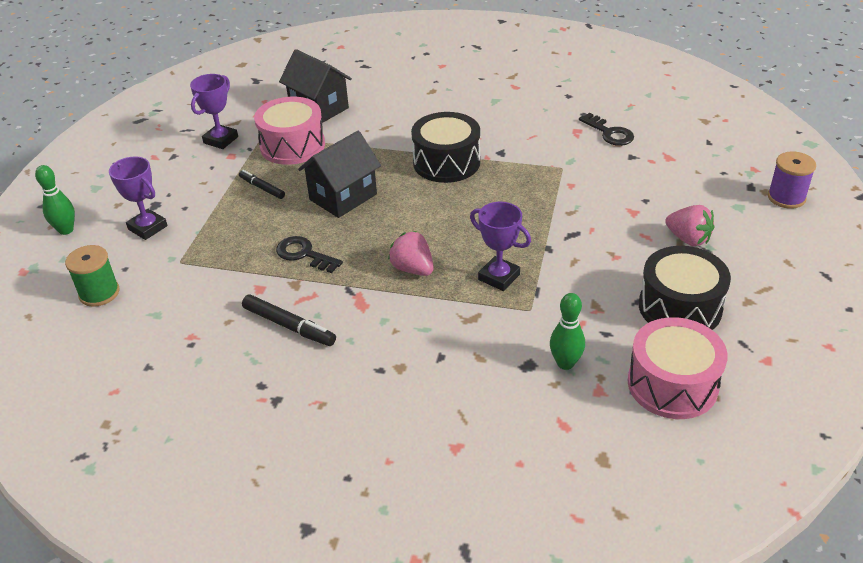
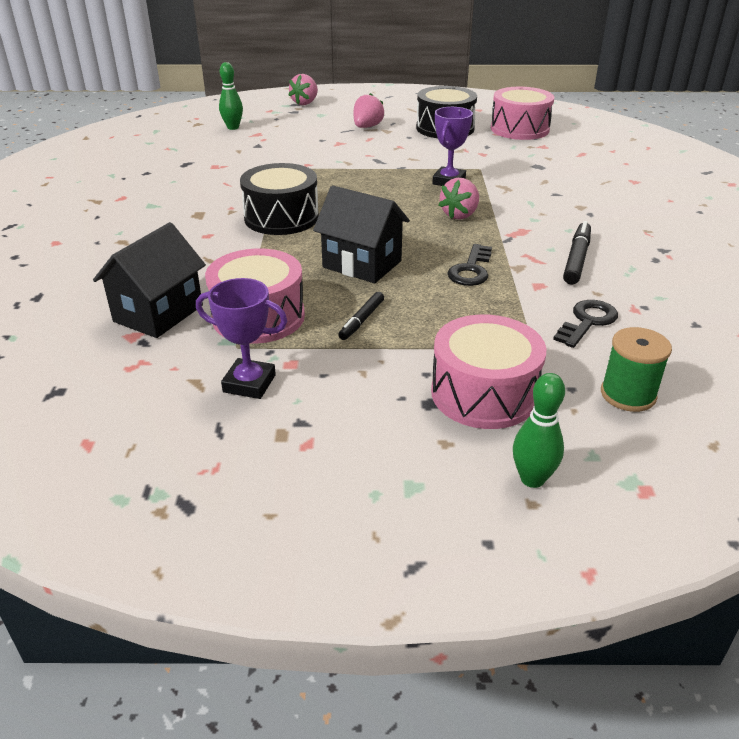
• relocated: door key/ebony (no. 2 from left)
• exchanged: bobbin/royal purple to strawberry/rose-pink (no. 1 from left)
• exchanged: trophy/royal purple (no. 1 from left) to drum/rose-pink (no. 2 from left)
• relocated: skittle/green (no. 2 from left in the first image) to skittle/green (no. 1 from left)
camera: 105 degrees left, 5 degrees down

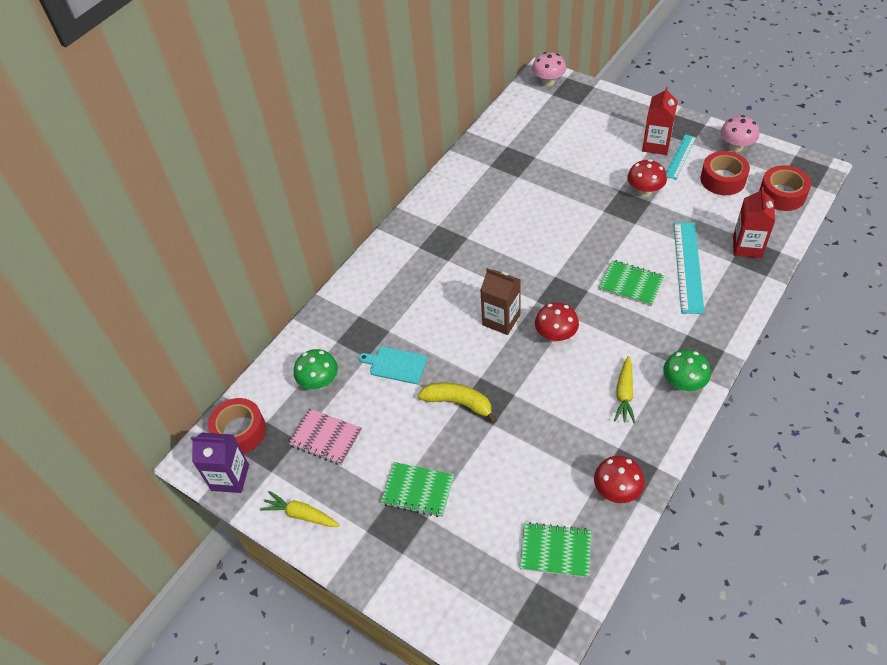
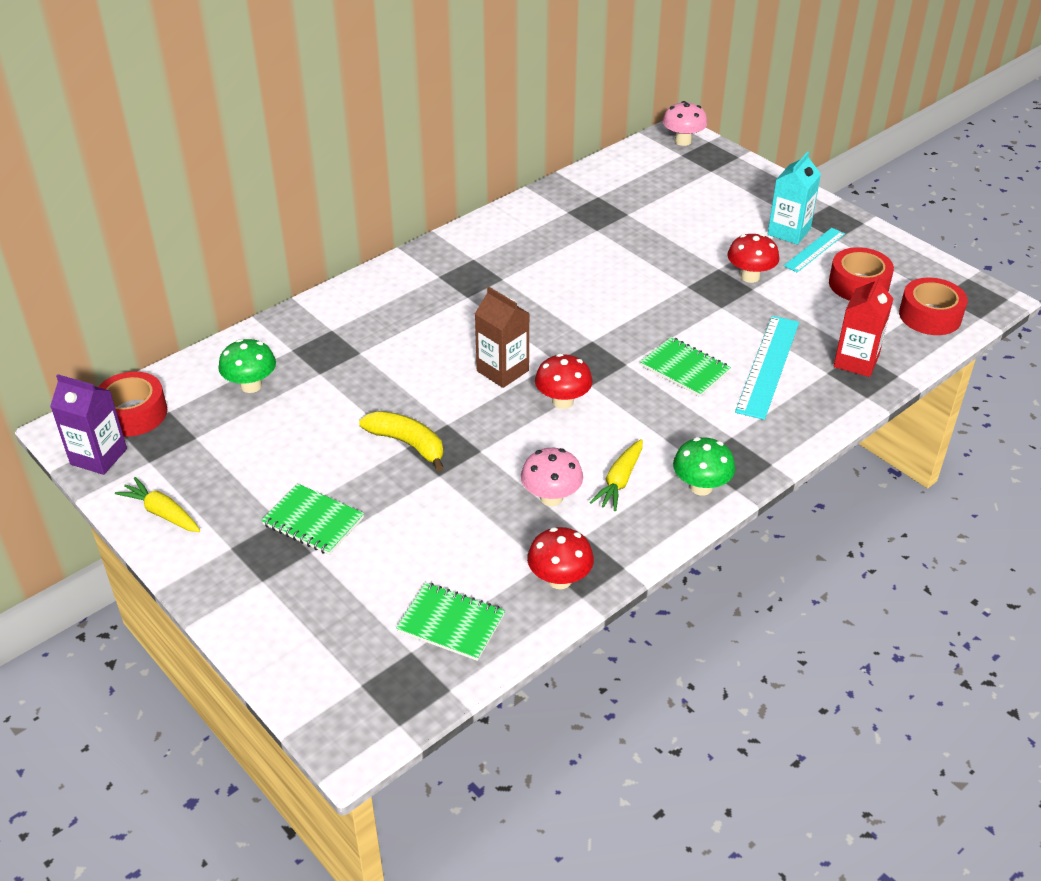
• colour: juice carton/red (no. 1 from left) to juice carton/turquoise
• relocated: toadstool/rose-pink (no. 2 from left in the first image) to toadstool/rose-pink (no. 1 from left)
• missing: chopping board/turquoise
• missing: notepad/rose-pink
camera: 10 degrees right, 10 degrees down

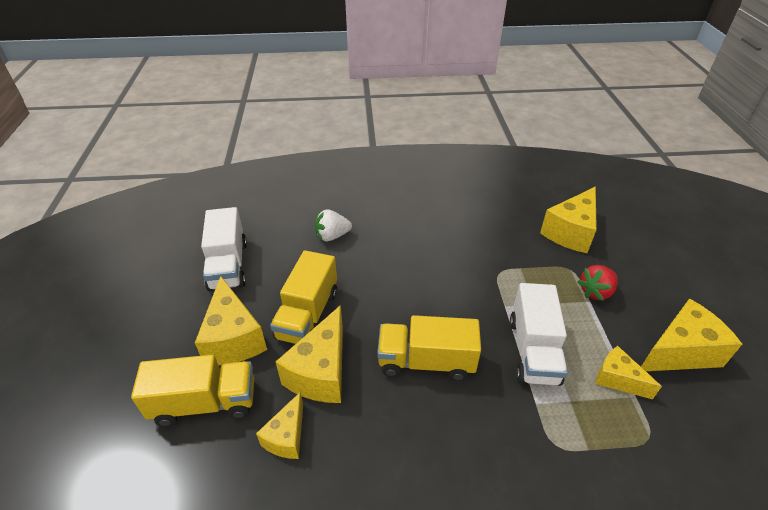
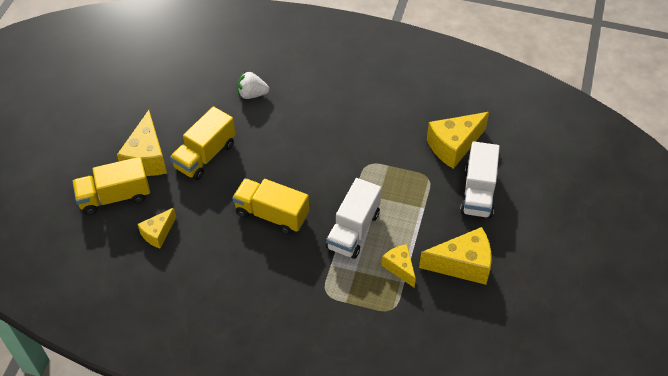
• relocated: lorry/snow-white (no. 1 from left in the first image) to lorry/snow-white (no. 2 from left)
• missing: strawberry/red
• missing: piece of cheese/bright yellow (no. 3 from left)
• spun: lorry/bright yellow (no. 1 from left) 150 degrees clockwise
camera: 20 degrees right, 10 degrees up

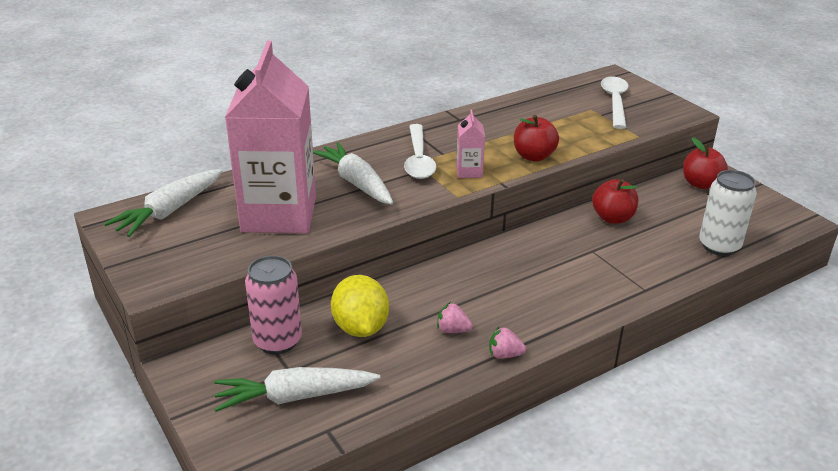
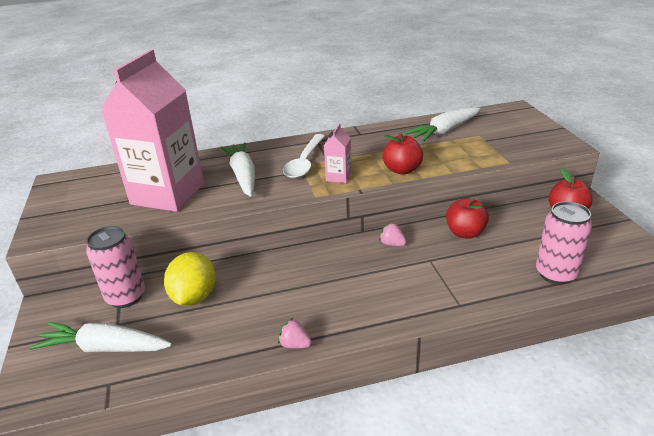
• missing: tablespoon/snow-white (no. 2 from left)
• relocated: root vegetable/snow-white (no. 1 from left in the first image) to root vegetable/snow-white (no. 3 from left)
• colour: tin/snow-white to tin/rose-pink (no. 2 from left)
• relocated: strawberry/rose-pink (no. 1 from left in the first image) to strawberry/rose-pink (no. 2 from left)
camera: 20 degrees right, 0 degrees up

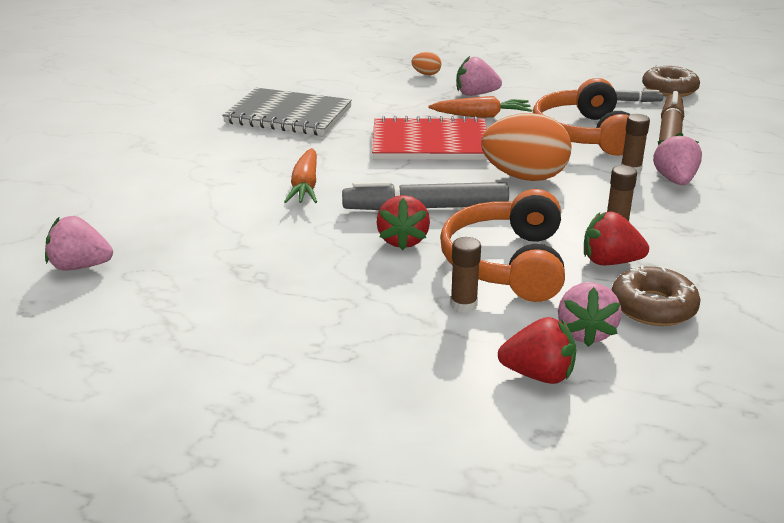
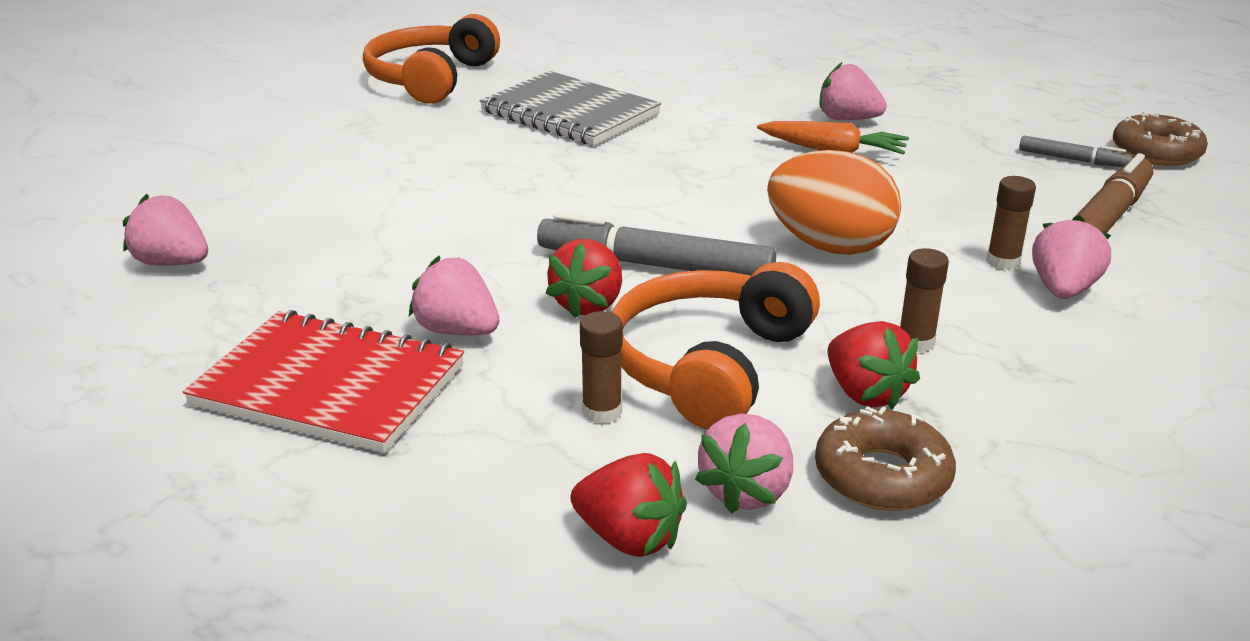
• missing: egg shape/bright orange (no. 1 from left)
• relocated: headphones/bright orange (no. 2 from left in the first image) to headphones/bright orange (no. 1 from left)
• relocated: notepad/red
• missing: root vegetable/bright orange (no. 1 from left)
• spun: strawberry/red (no. 3 from left) 150 degrees counterclockwise
• appeared: strawberry/rose-pink (no. 2 from left)
camera: 20 degrees right, 0 degrees up

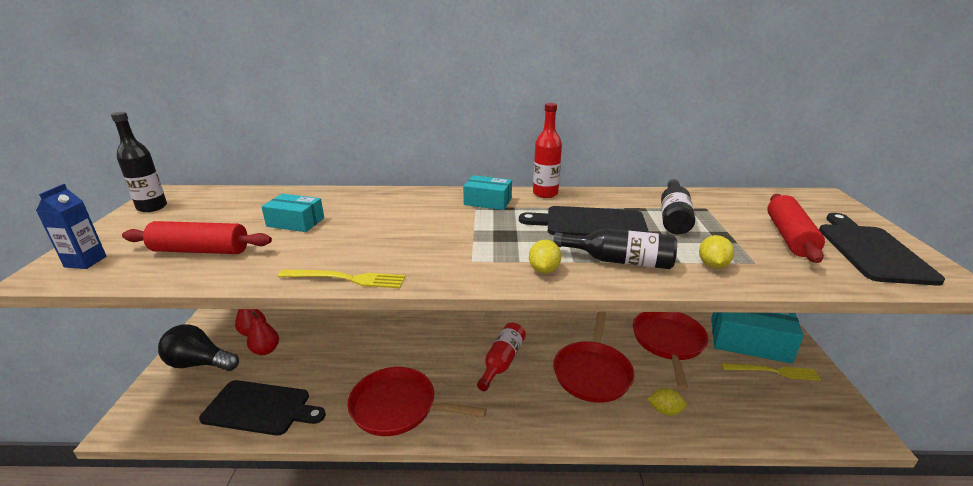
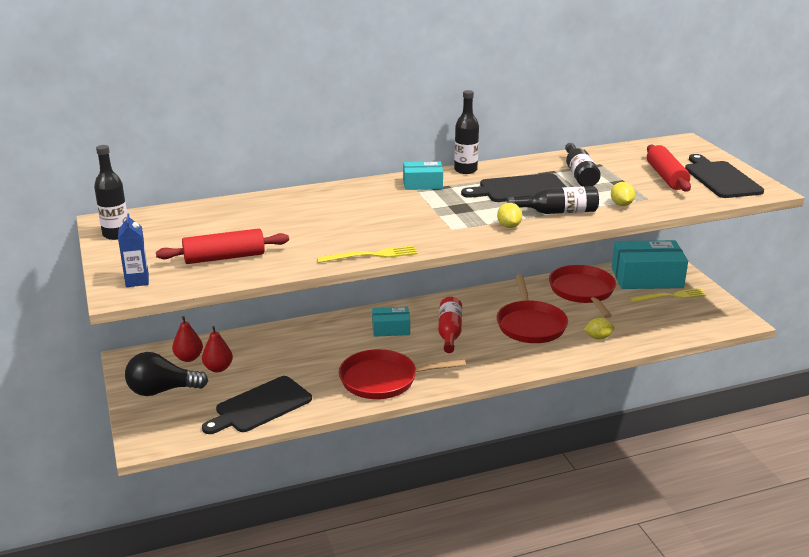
• colour: flask/red (no. 2 from left) to flask/ebony (no. 2 from left)
• relocated: box/turquoise (no. 1 from left)
• spun: chopping board/ebony (no. 1 from left) 150 degrees clockwise
camera: 20 degrees left, 0 degrees up

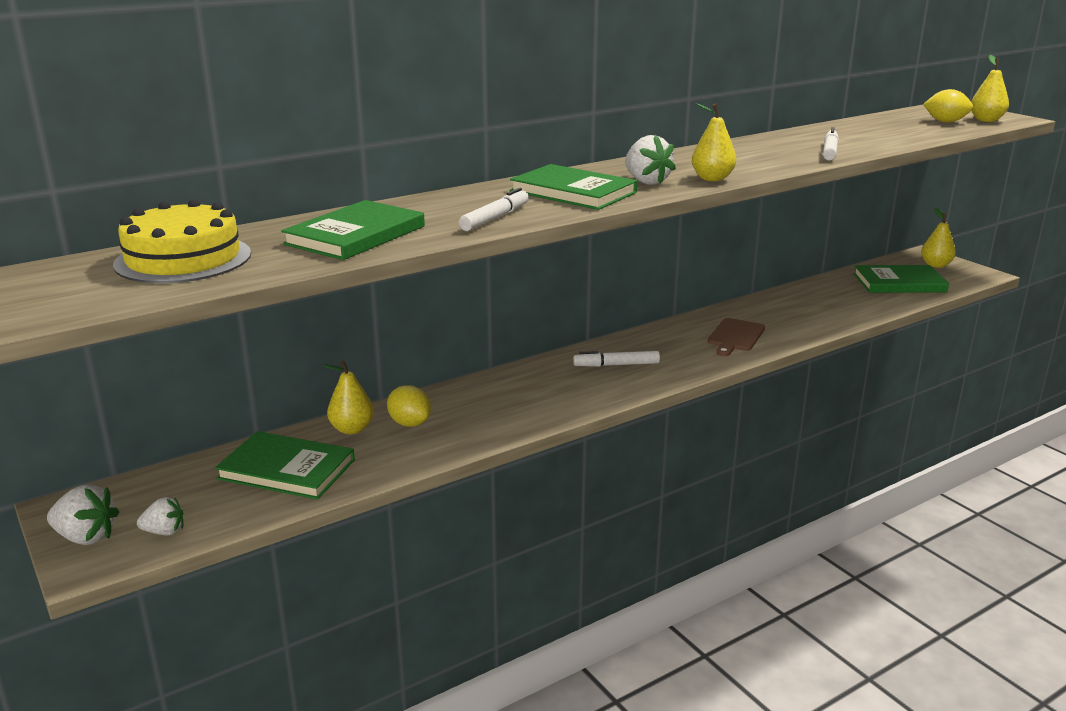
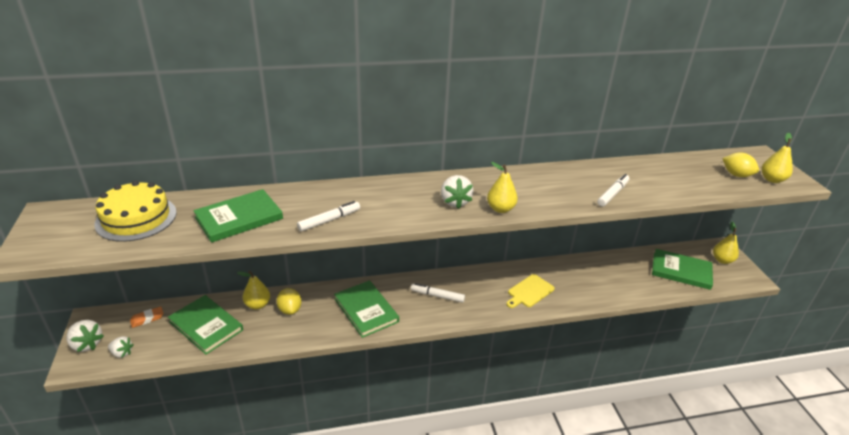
• relocated: book/green (no. 3 from left)
• colour: chopping board/russet to chopping board/bright yellow
• appeared: pencil eraser/bright orange
camera: 20 degrees right, 10 degrees up

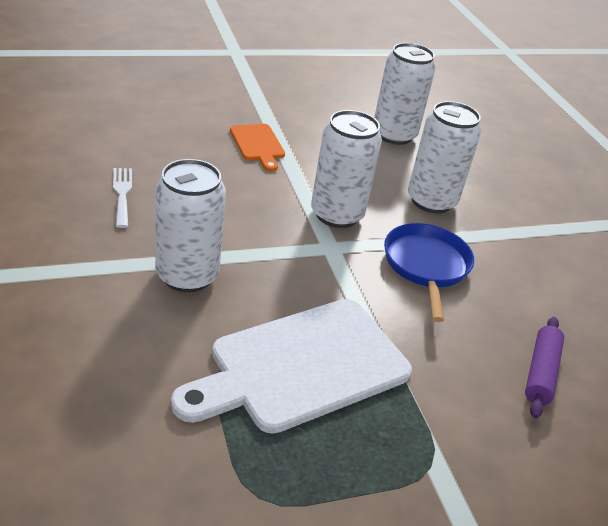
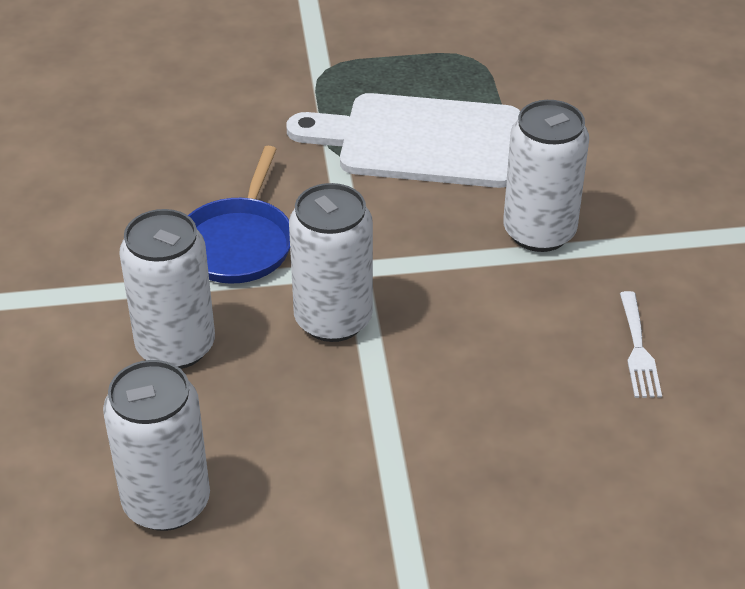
• missing: chopping board/bright orange
• spun: chopping board/snow-white 150 degrees counterclockwise
• missing: pastry roller/royal purple
camera: 165 degrees left, 5 degrees up

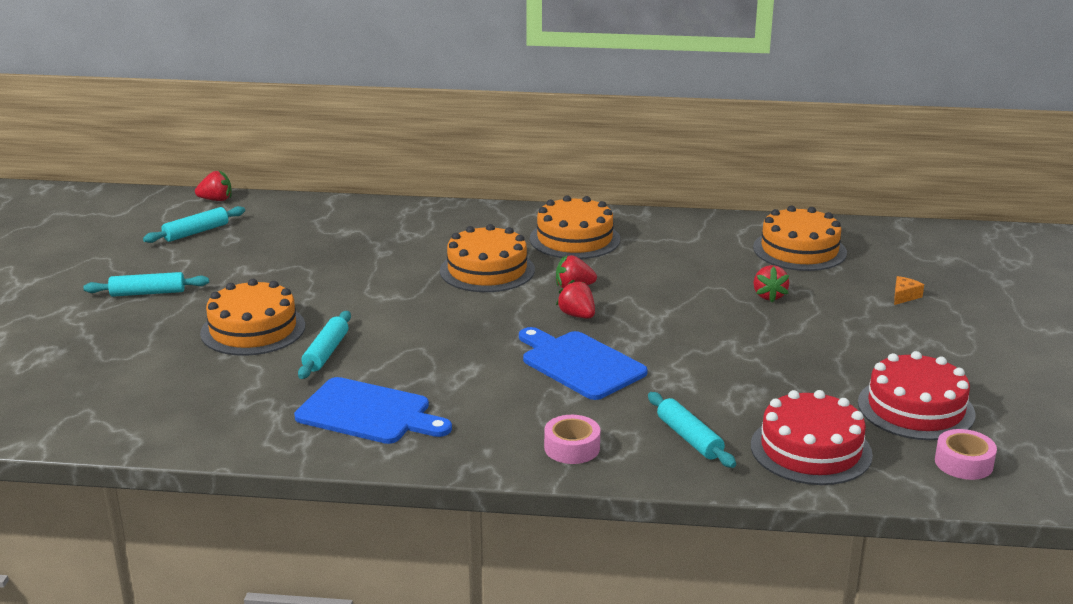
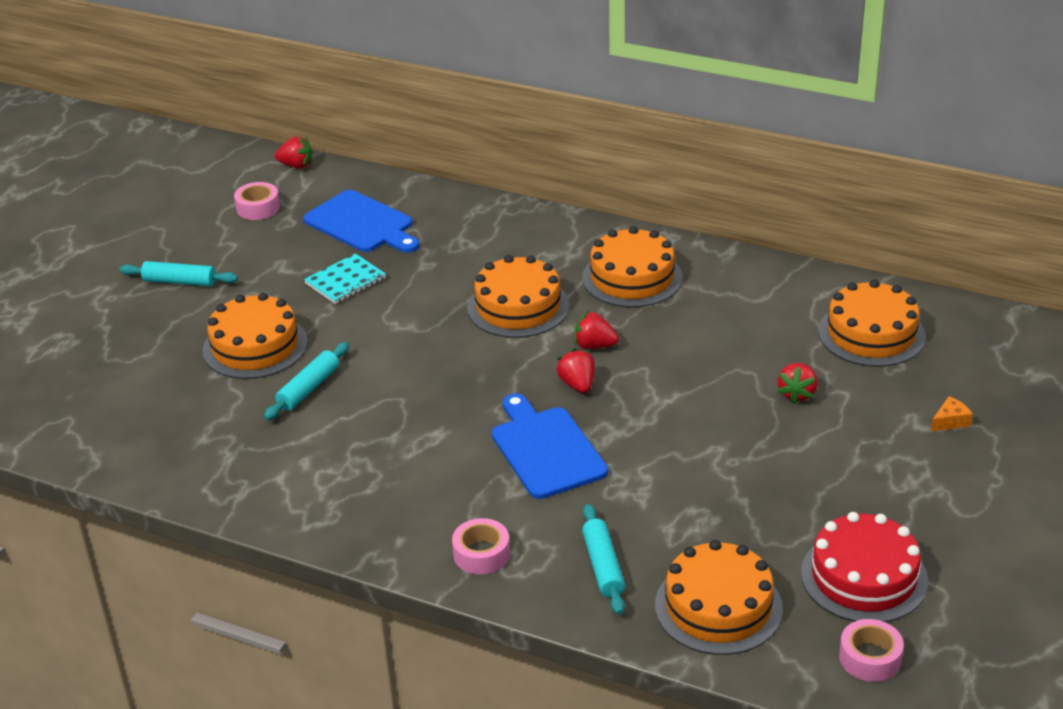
• exchanged: pastry roller/turquoise (no. 2 from left) to roll of tape/rose-pink (no. 1 from left)
• relocated: chopping board/cobalt (no. 1 from left)
• colour: gateau/red (no. 1 from left) to gateau/bright orange (no. 4 from left)
• appeared: notepad/turquoise
camera: 20 degrees right, 10 degrees up

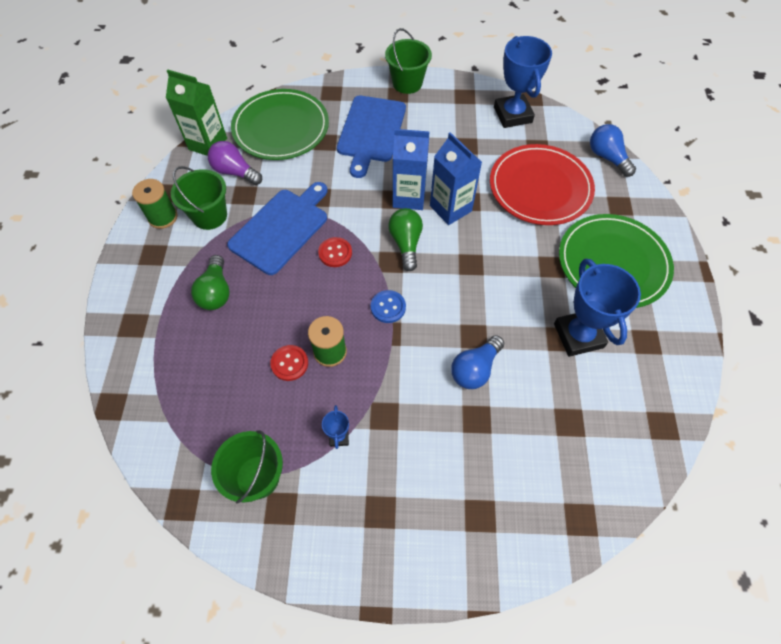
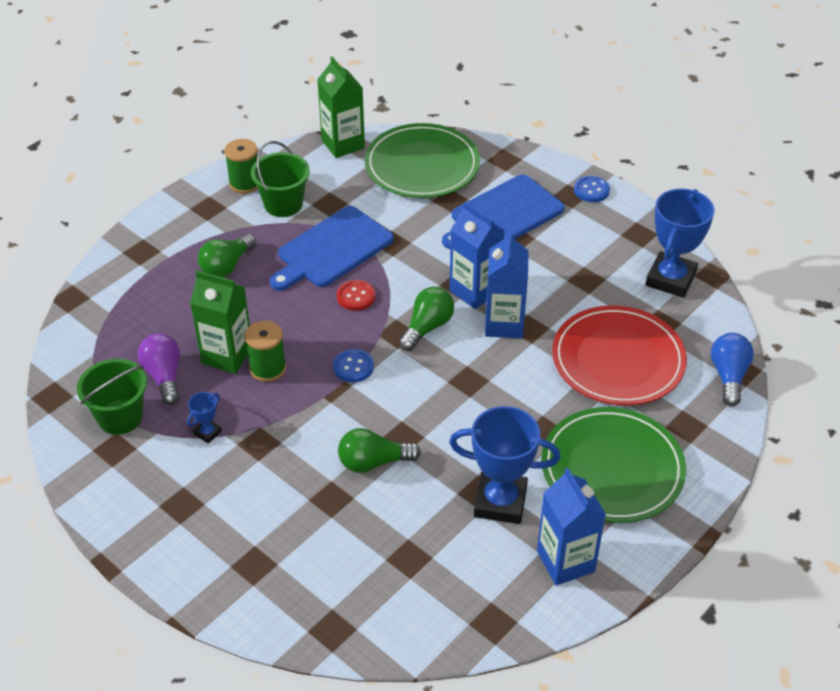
• exchanged: pail/green (no. 3 from left) to sewing button/cobalt (no. 2 from left)
• relocated: bulb/royal purple
• spun: chopping board/cobalt (no. 1 from left) 150 degrees clockwise
• spun: trophy/cobalt (no. 3 from left in the first image) 75 degrees clockwise
• colour: bulb/cobalt (no. 1 from left) to bulb/green (no. 2 from left)
• exchanged: sewing button/red (no. 1 from left) to juice carton/green (no. 1 from left)
• appeared: juice carton/cobalt (no. 3 from left)
camera: 40 degrees right, 15 degrees down

